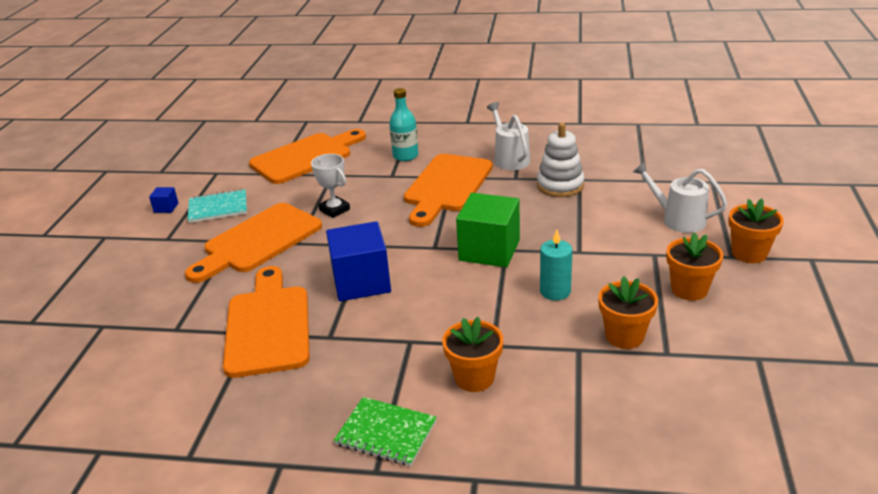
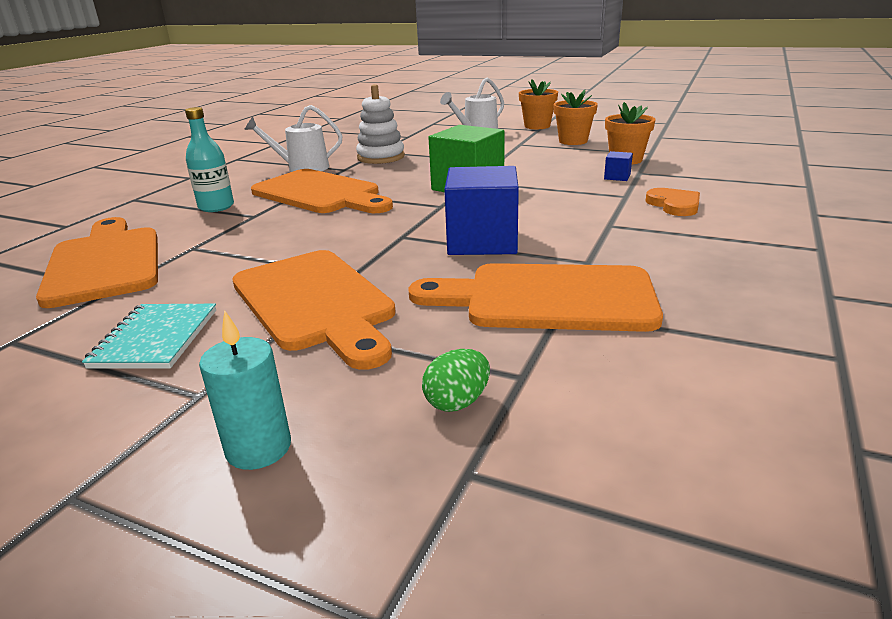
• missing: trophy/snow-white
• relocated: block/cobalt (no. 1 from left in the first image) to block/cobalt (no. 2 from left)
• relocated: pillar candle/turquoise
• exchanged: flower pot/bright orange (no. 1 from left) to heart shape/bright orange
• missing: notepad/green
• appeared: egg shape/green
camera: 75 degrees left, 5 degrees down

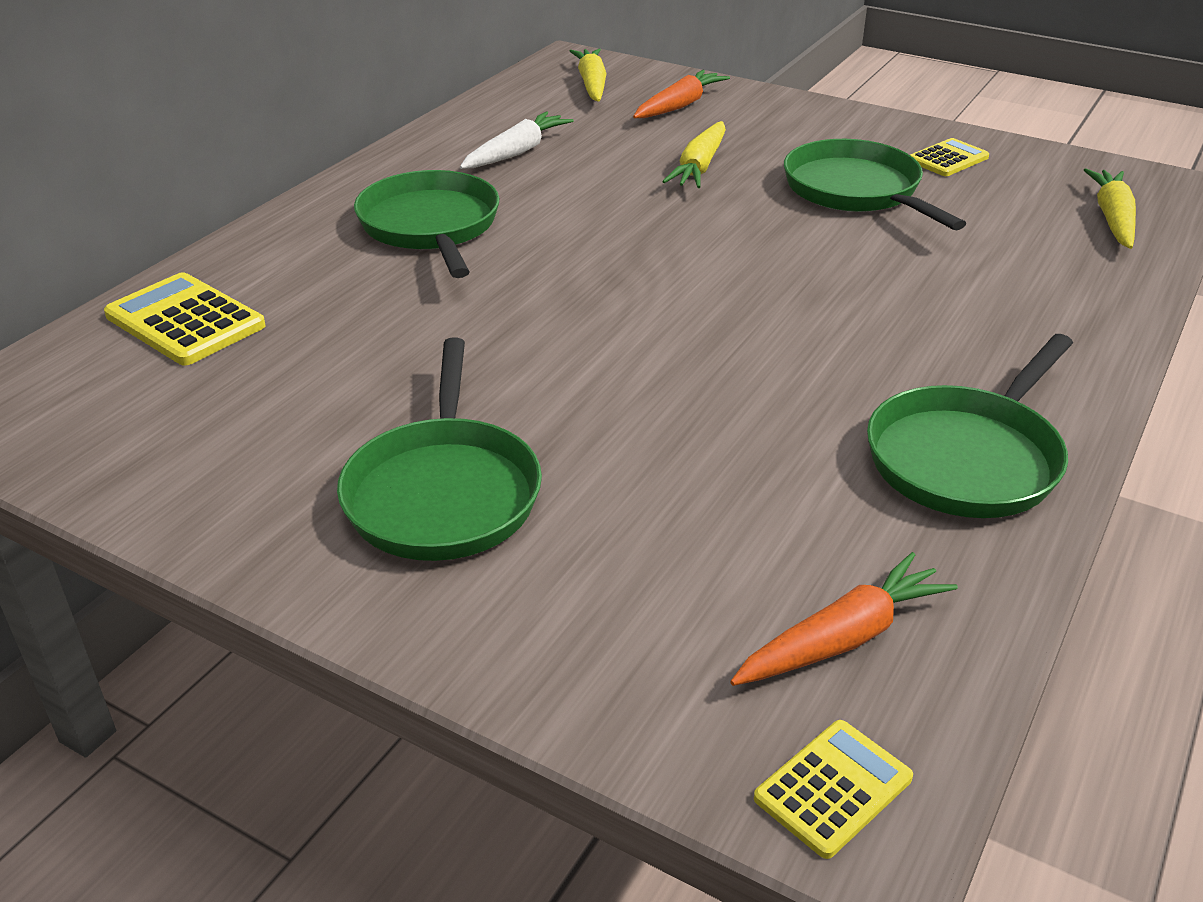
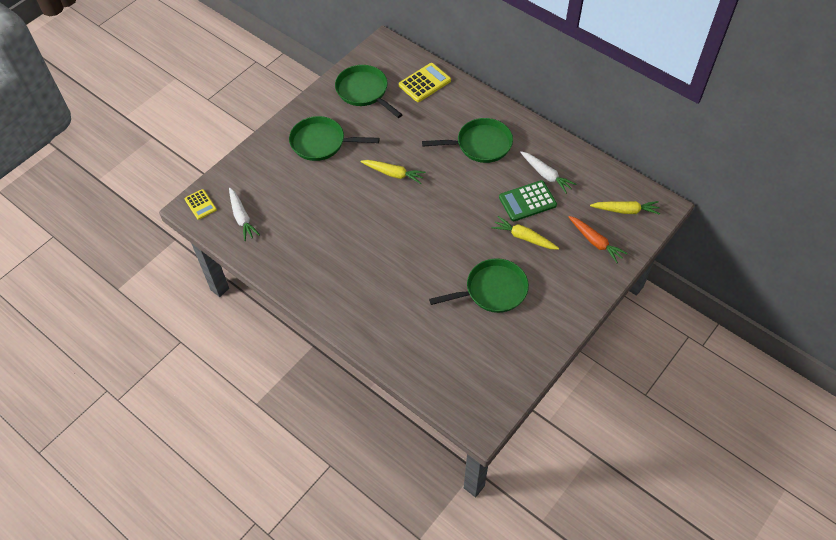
• missing: adding machine/bright yellow (no. 3 from left)
• relocated: root vegetable/bright yellow (no. 3 from left in the first image) to root vegetable/bright yellow (no. 1 from left)
• relocated: frying pan/green (no. 4 from left in the first image) to frying pan/green (no. 2 from left)
• colour: root vegetable/bright orange (no. 2 from left) to root vegetable/snow-white (no. 1 from left)
• appeared: adding machine/green
camera: 100 degrees right, 20 degrees up

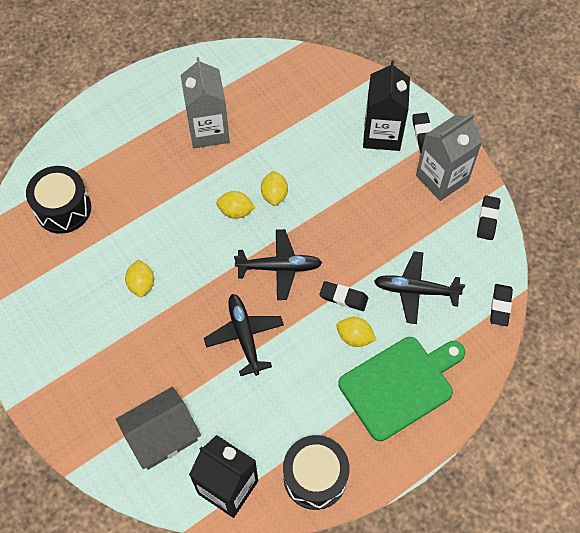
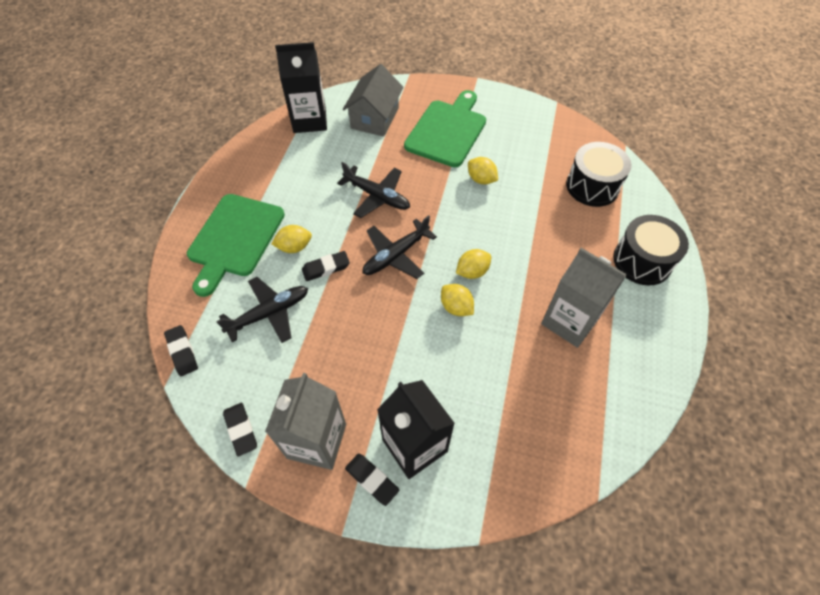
• relocated: drum/ebony (no. 2 from left)
• appeared: chopping board/green (no. 2 from left)
camera: 140 degrees right, 5 degrees down

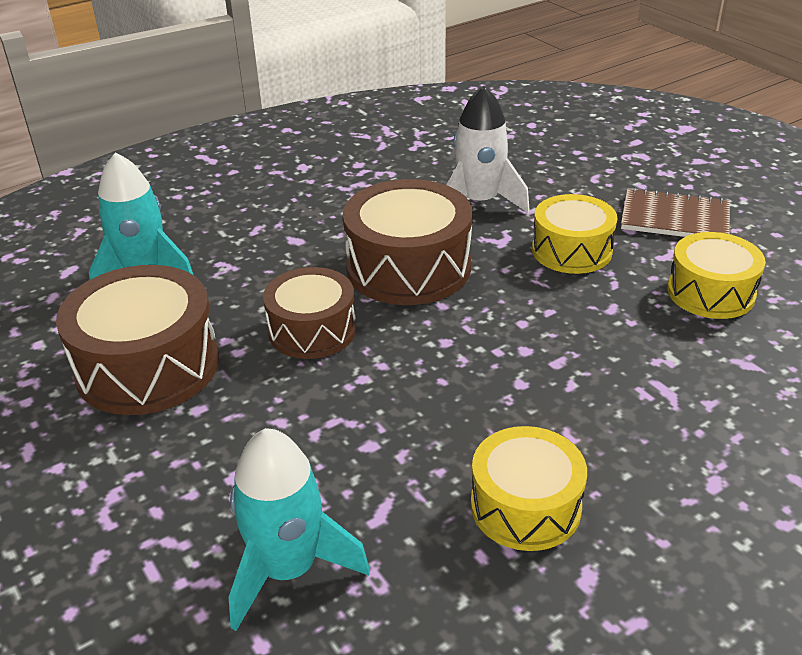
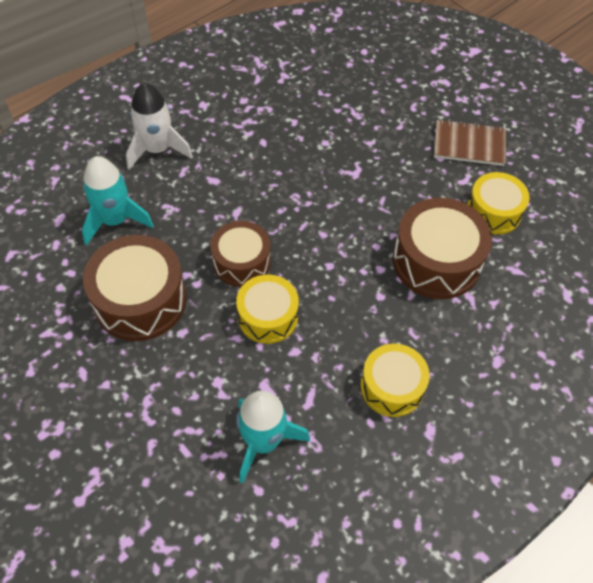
• relocated: toy rocket/snow-white
• relocated: drum/russet (no. 3 from left)
• relocated: drum/bright yellow (no. 2 from left in the first image) to drum/bright yellow (no. 1 from left)
camera: 10 degrees left, 20 degrees up

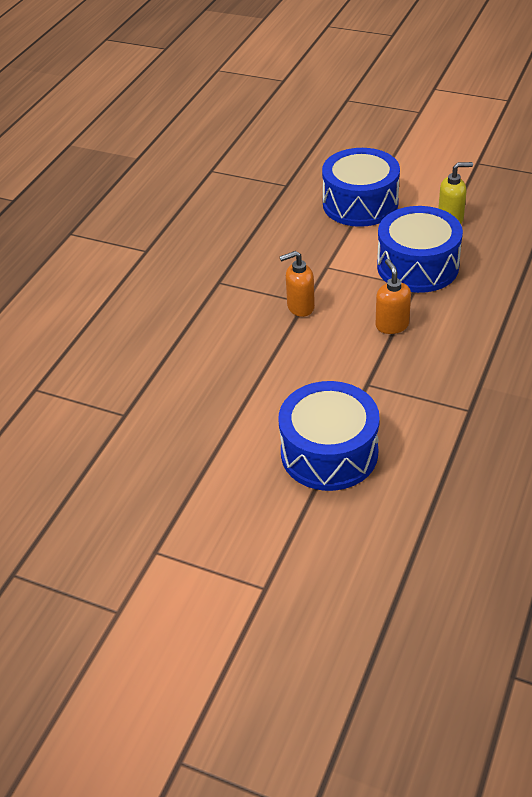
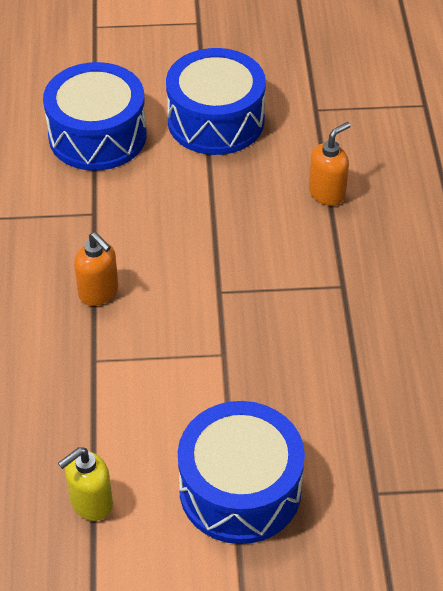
• relocated: drum/cobalt (no. 3 from left in the first image) to drum/cobalt (no. 2 from left)
• relocated: soap pump/bright orange (no. 1 from left in the first image) to soap pump/bright orange (no. 2 from left)
camera: 150 degrees right, 5 degrees up

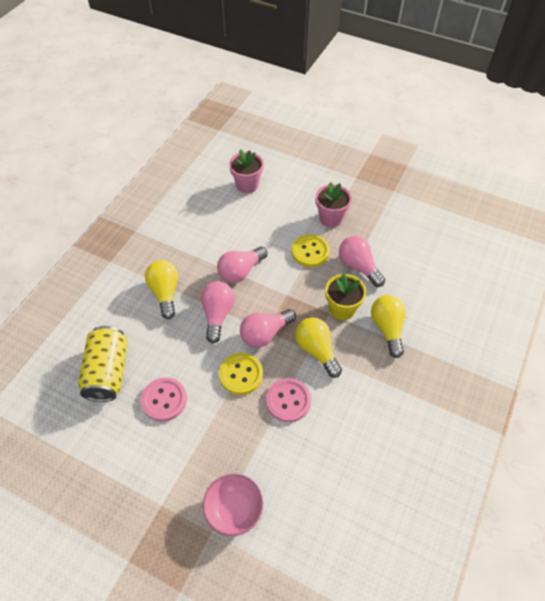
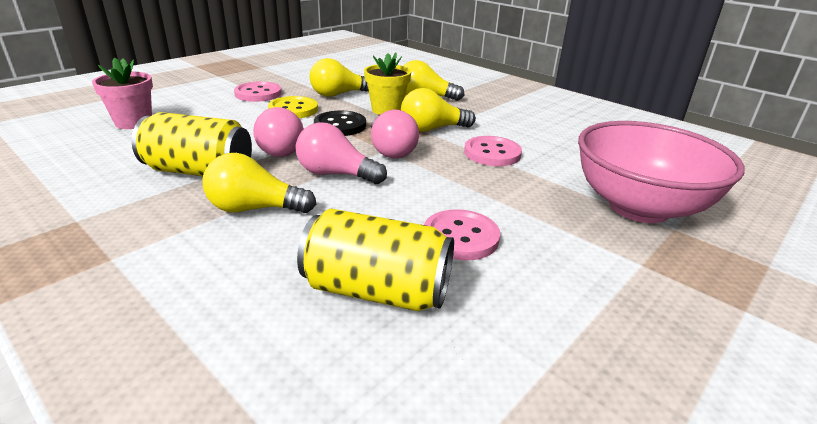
• exchanged: flower pot/rose-pink (no. 2 from left) to sewing button/rose-pink (no. 1 from left)
• colour: bulb/rose-pink (no. 4 from left) to bulb/bright yellow (no. 2 from left)
• missing: sewing button/bright yellow (no. 1 from left)
• size: serving bowl/rose-pink x1.82
• appeared: sewing button/ebony
• appeared: tin/bright yellow (no. 1 from left)
camera: 75 degrees left, 25 degrees down

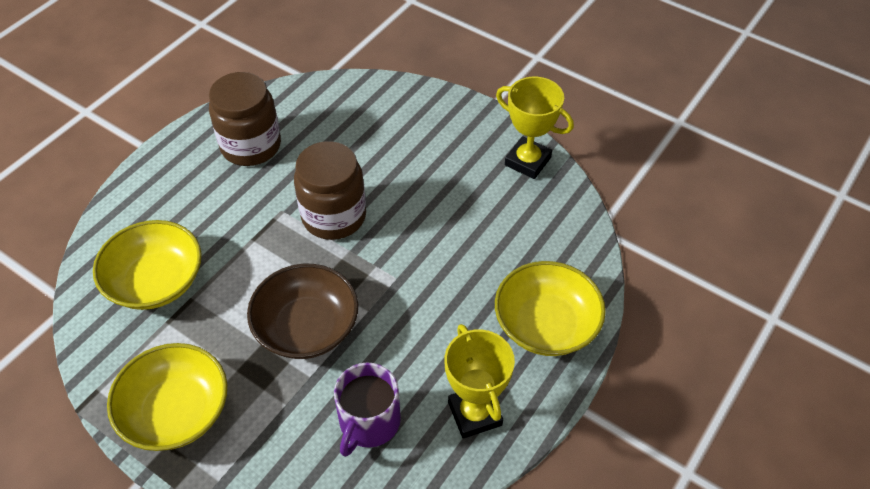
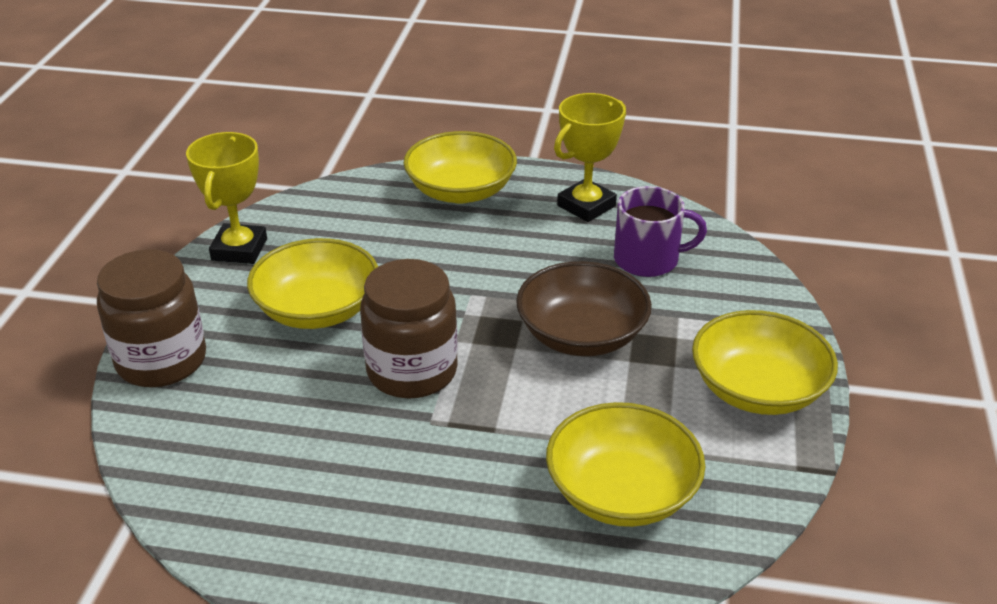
• relocated: jam jar/russet (no. 1 from left)
• appeared: serving bowl/bright yellow (no. 1 from left)
camera: 115 degrees left, 15 degrees down

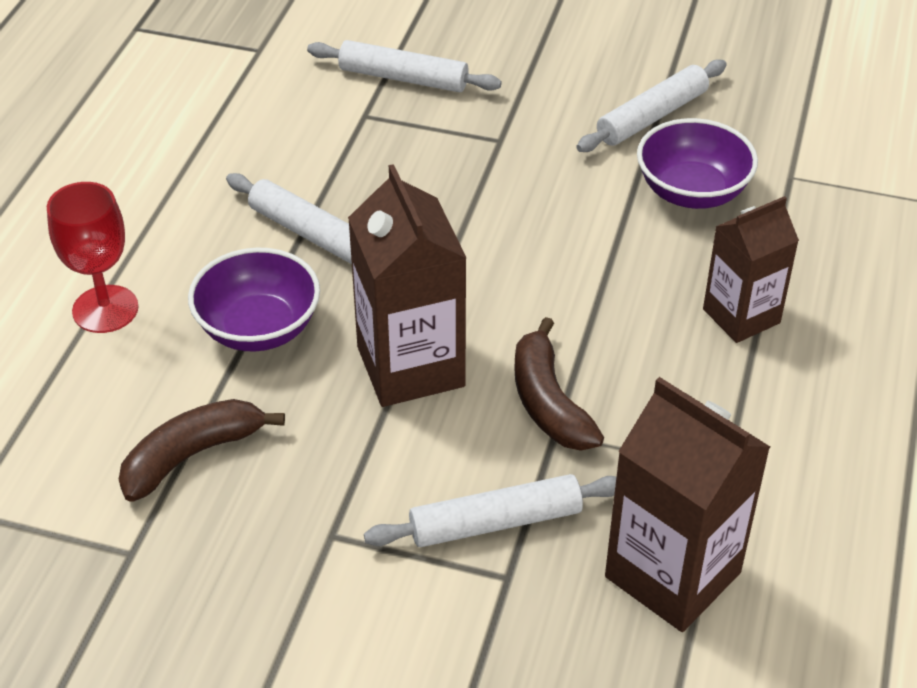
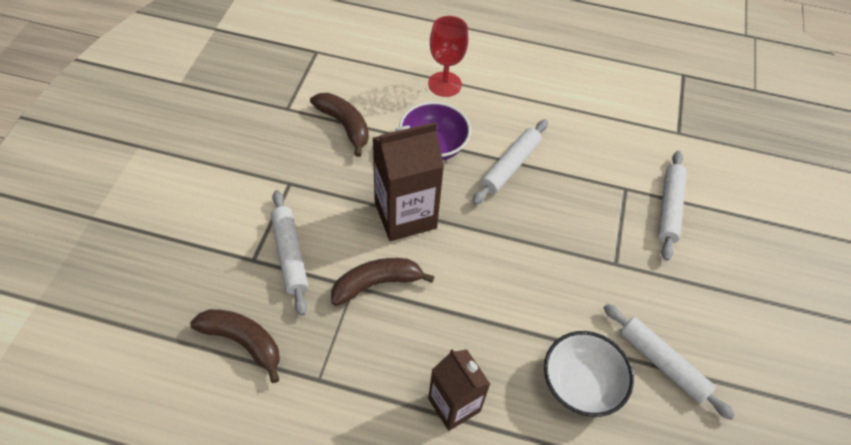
• colour: serving bowl/royal purple (no. 2 from left) to serving bowl/snow-white
• exchanged: juice carton/russet (no. 2 from left) to banana/russet (no. 1 from left)
camera: 85 degrees right, 10 degrees up

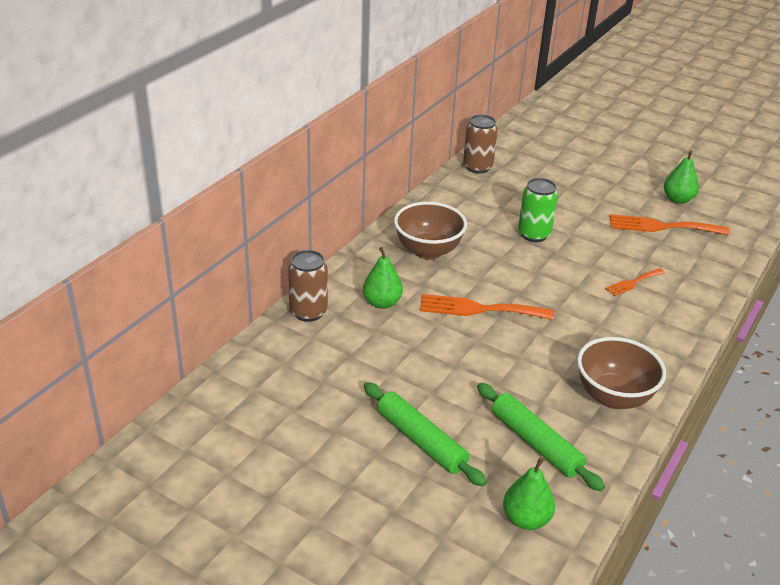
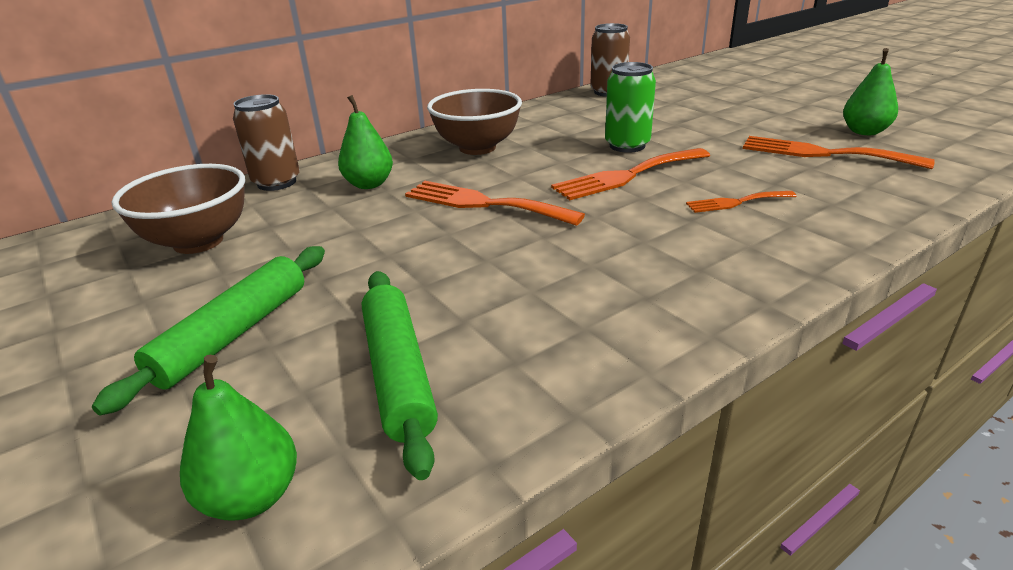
• relocated: serving bowl/russet (no. 2 from left in the first image) to serving bowl/russet (no. 1 from left)
• spun: pastry roller/green (no. 1 from left) 45 degrees clockwise
• appeared: fork/bright orange (no. 2 from left)
camera: 25 degrees right, 5 degrees down

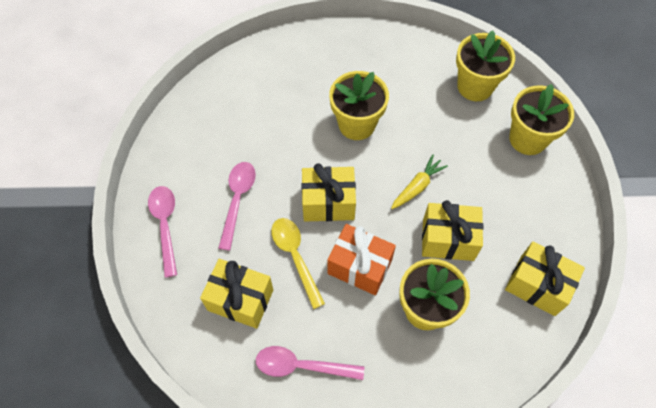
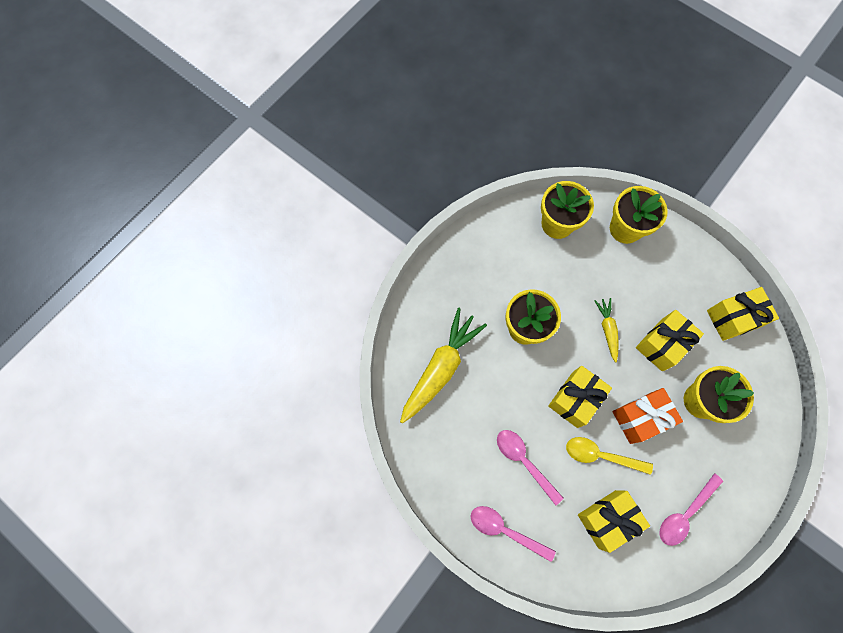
• appeared: root vegetable/bright yellow (no. 1 from left)
camera: 50 degrees left, 10 degrees up

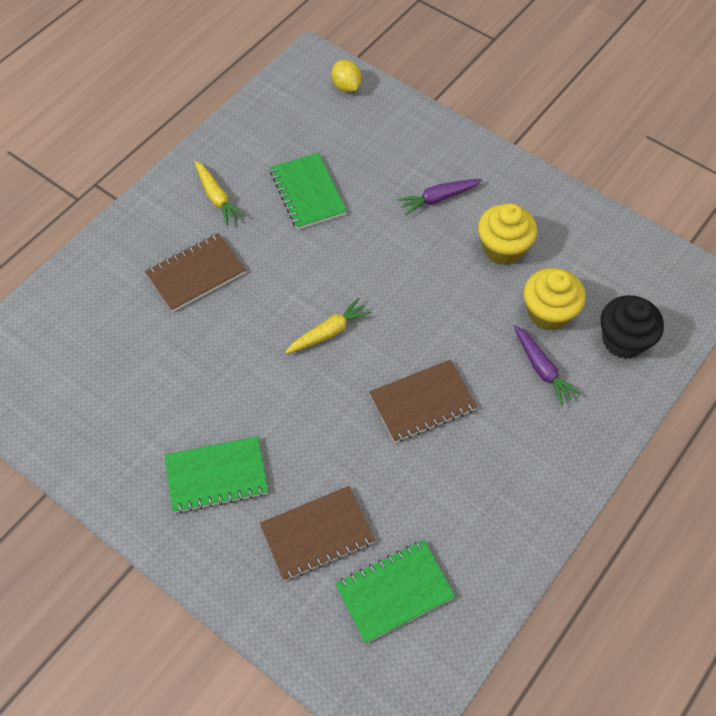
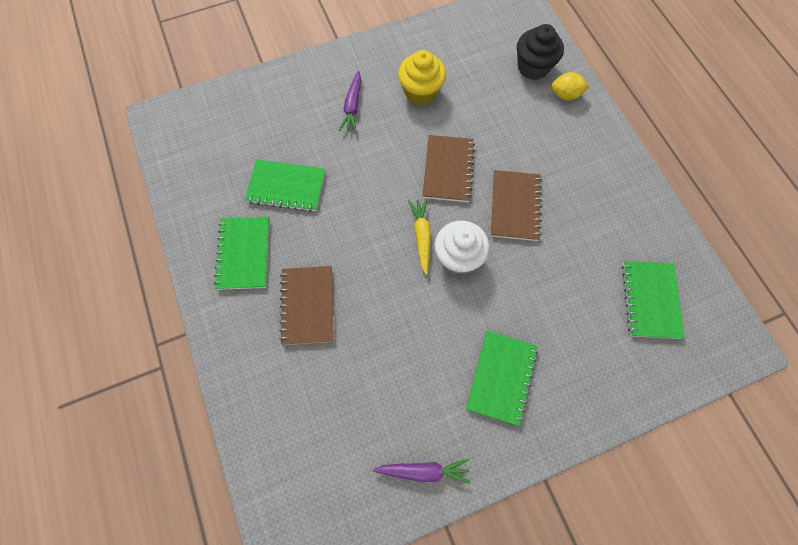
• relocated: lemon/bright yellow
• exchanged: root vegetable/bright yellow (no. 1 from left) to notepad/green (no. 1 from left)
• missing: cupcake/bright yellow (no. 2 from left)
• relocated: root vegetable/royal purple (no. 2 from left)
• relocated: notepad/russet (no. 2 from left)
• appeared: cupcake/snow-white
camera: 60 degrees left, 10 degrees up

